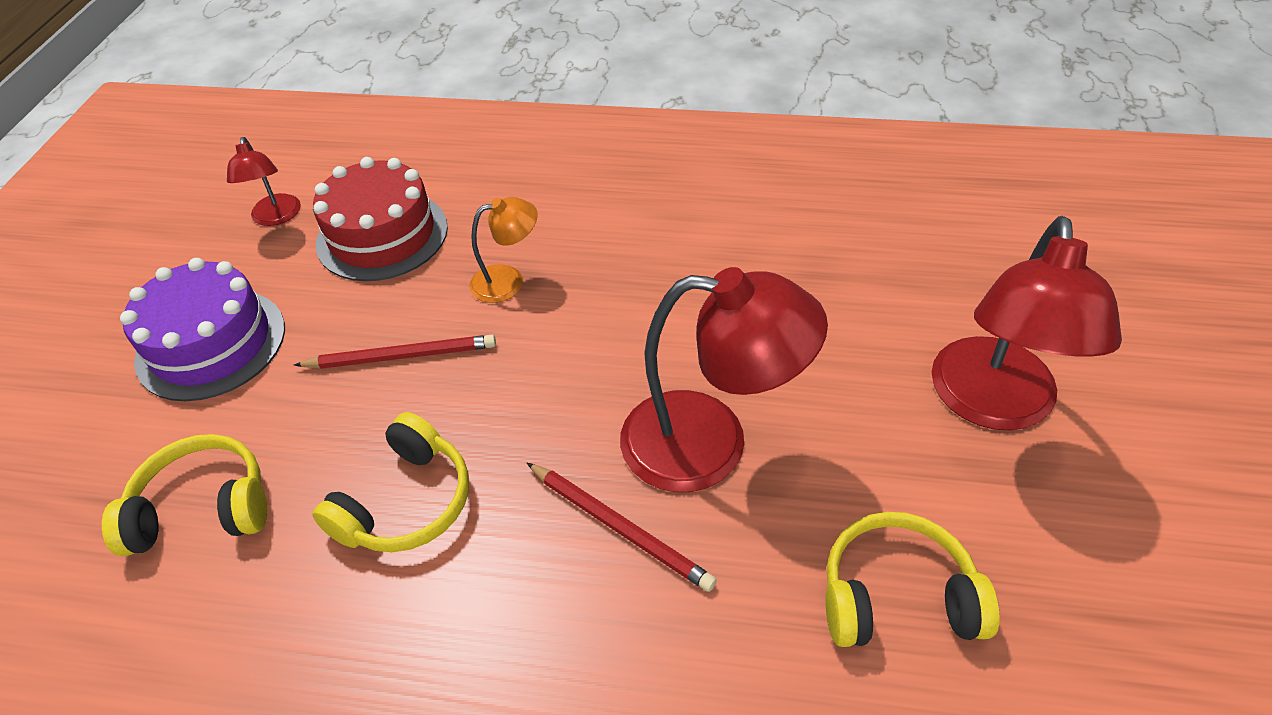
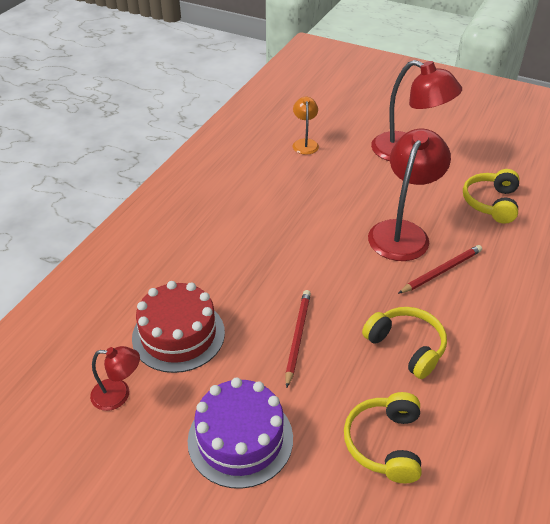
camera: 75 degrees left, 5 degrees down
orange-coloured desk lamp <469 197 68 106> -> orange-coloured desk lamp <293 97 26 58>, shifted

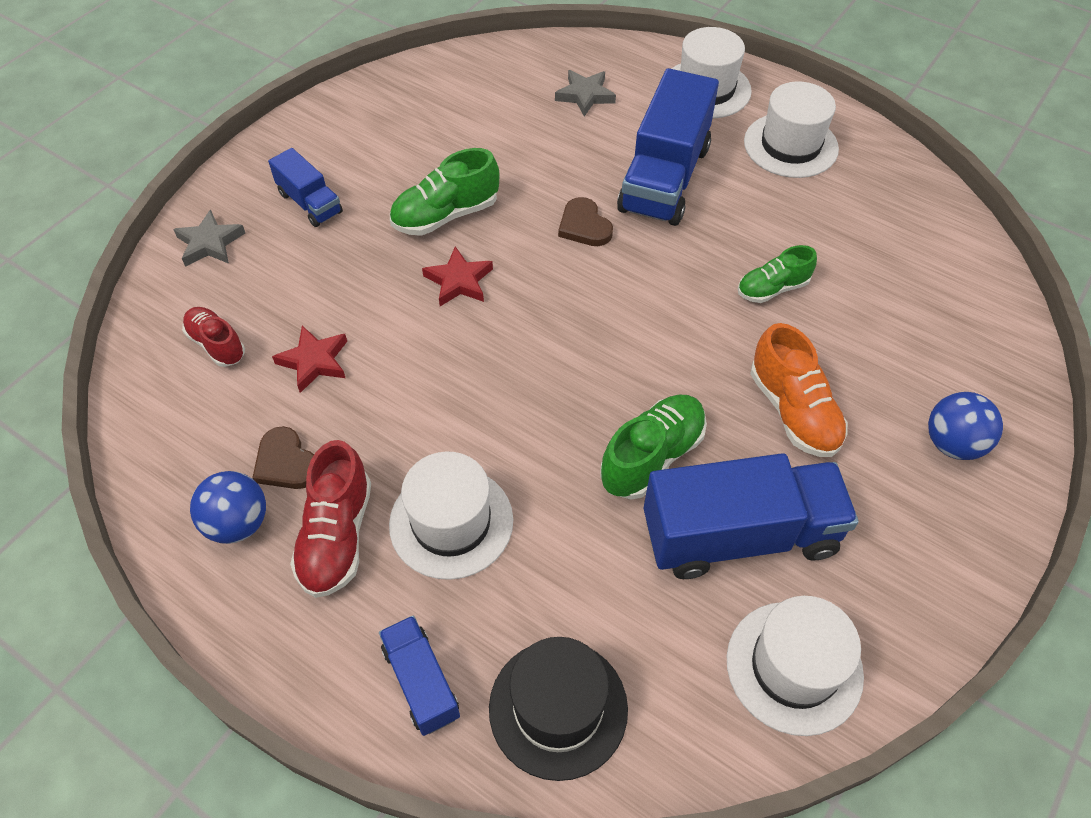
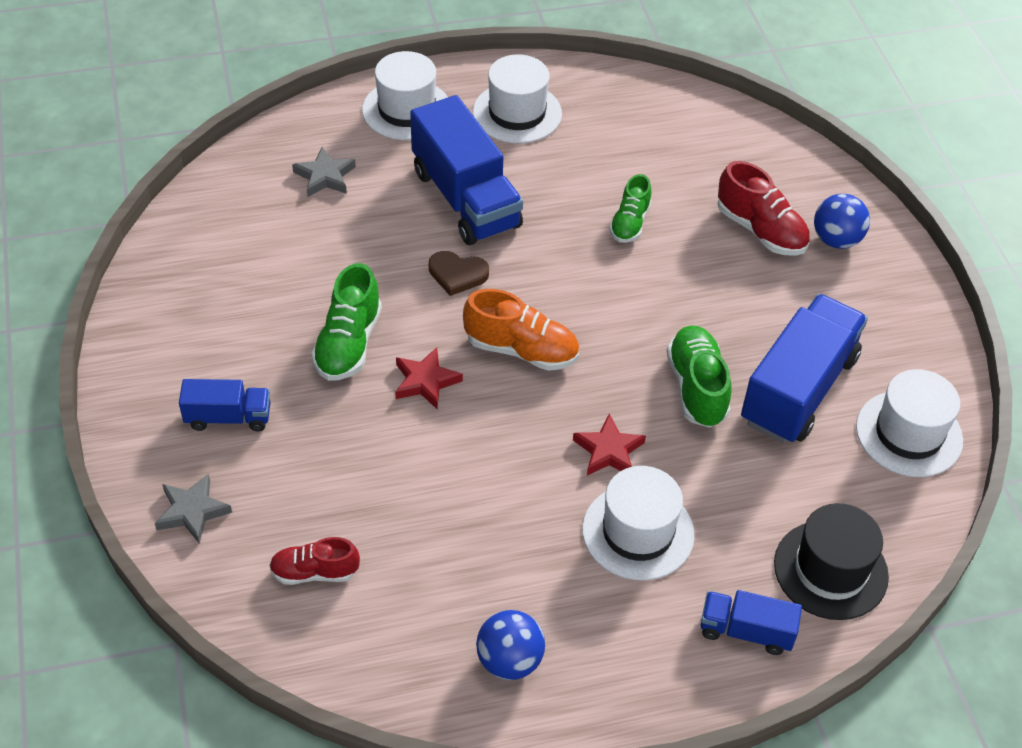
camera: 50 degrees left, 5 degrees down
orange-coloured shoe <750 323 98 134> -> orange-coloured shoe <463 289 116 82>, shifted
red five-pointed star <272 326 75 67> -> red five-pointed star <573 414 73 61>, shifted
russet love heart <252 426 62 63> -> none
red shoe <290 440 81 158> -> red shoe <718 161 92 95>, shifted

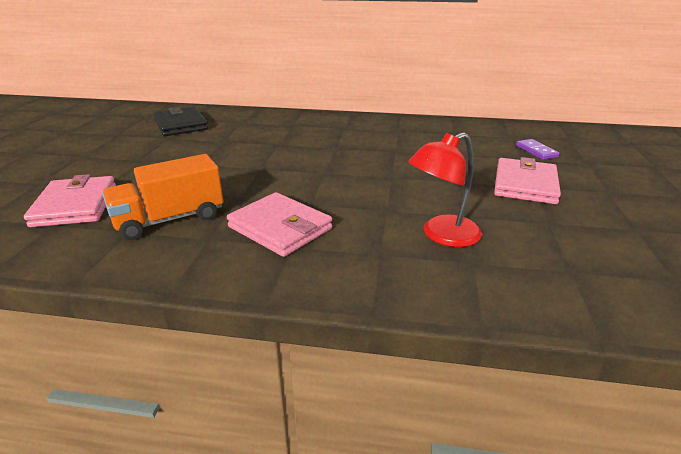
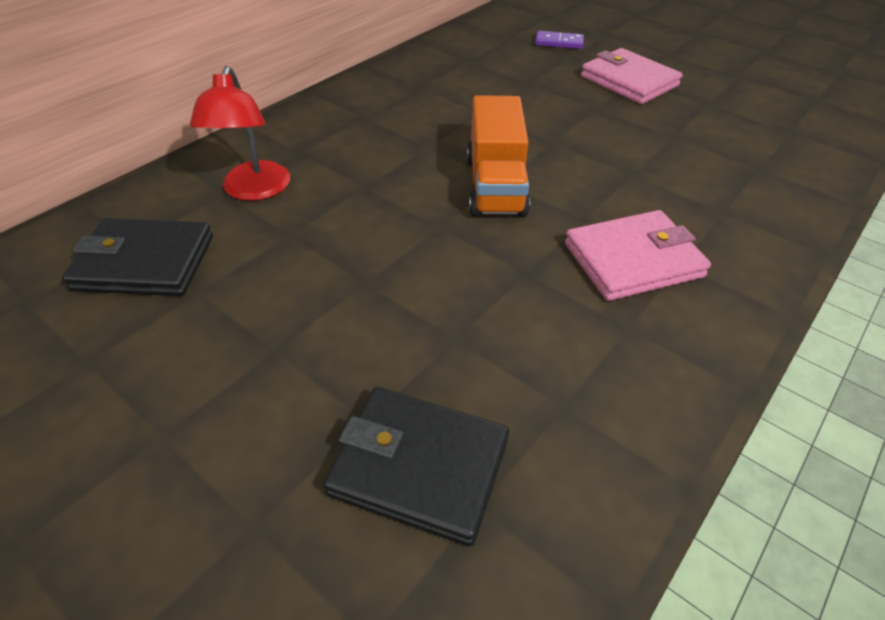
camera: 60 degrees left, 15 degrees up
red desk lamp <408 132 74 115> -> red desk lamp <190 66 100 135>, shifted
orange-coloured truck <102 154 122 86> -> orange-coloured truck <467 95 63 122>, shifted
pink billfold <24 174 92 53> -> black billfold <323 387 186 160>

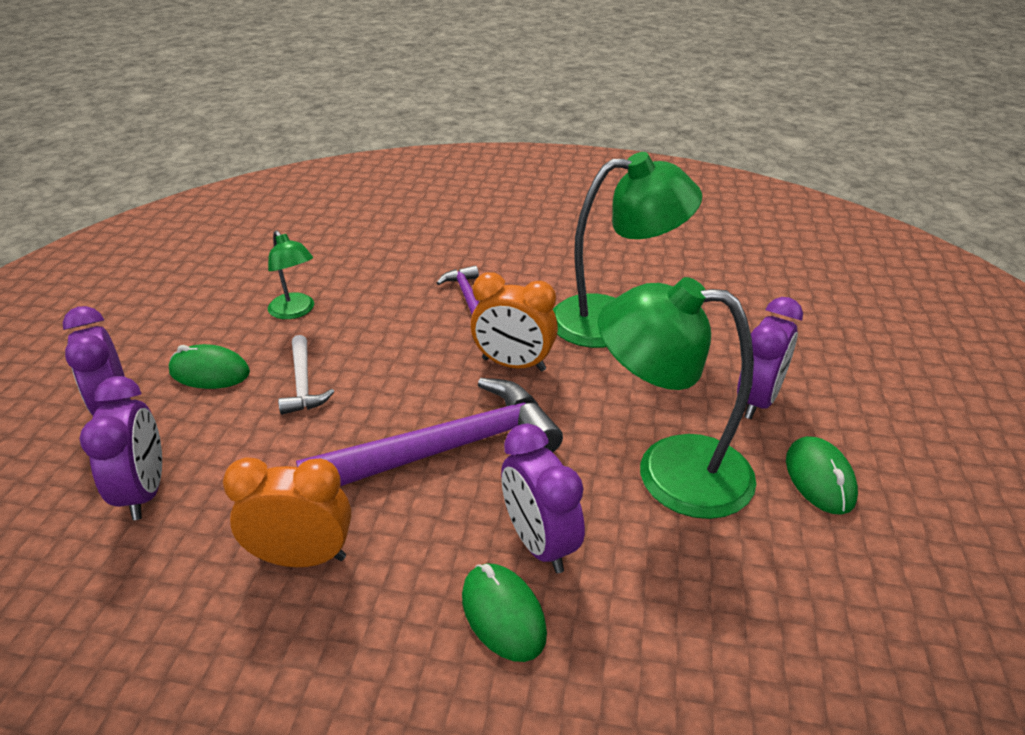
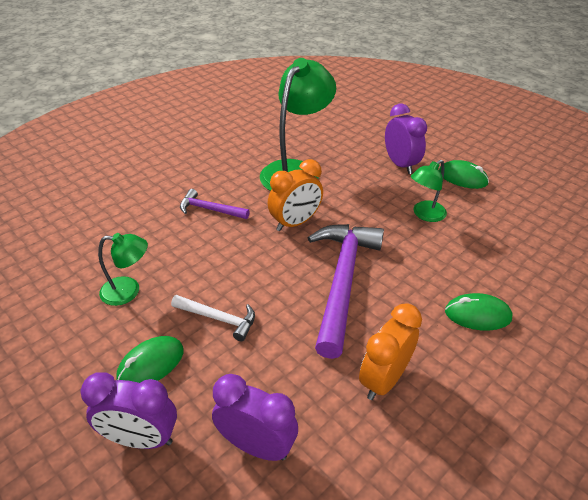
camera: 55 degrees left, 5 degrees up
green desk lamp <598 277 158 242> -> green desk lamp <411 160 36 62>, x0.52
violet alarm clock <501 423 84 150> -> none

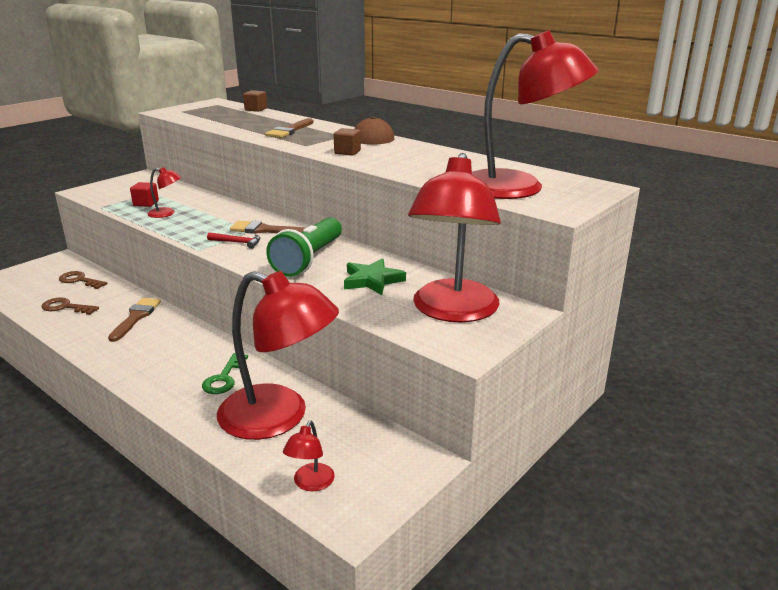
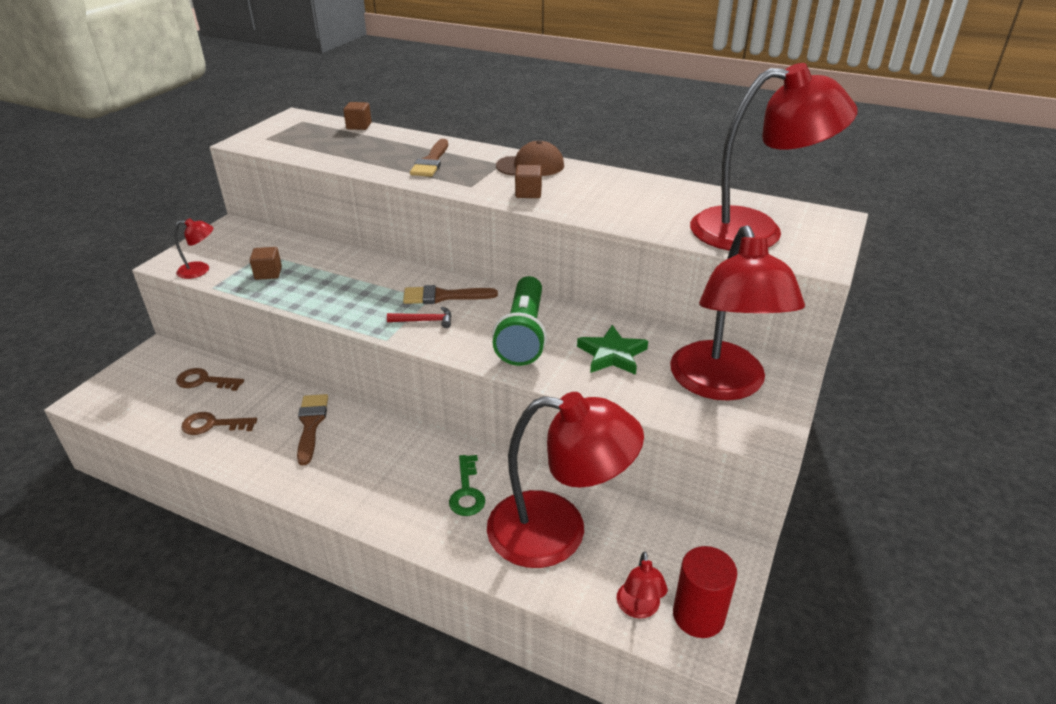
camera: 15 degrees left, 10 degrees up
red desk lamp <147 167 34 51> -> red desk lamp <175 218 39 61>, shifted
red block <130 182 29 25> -> russet block <250 247 32 33>
none -> red solid cylinder <673 546 64 92>

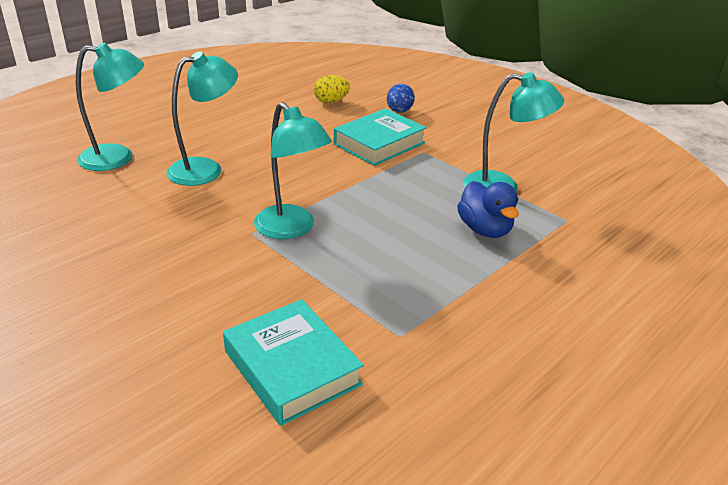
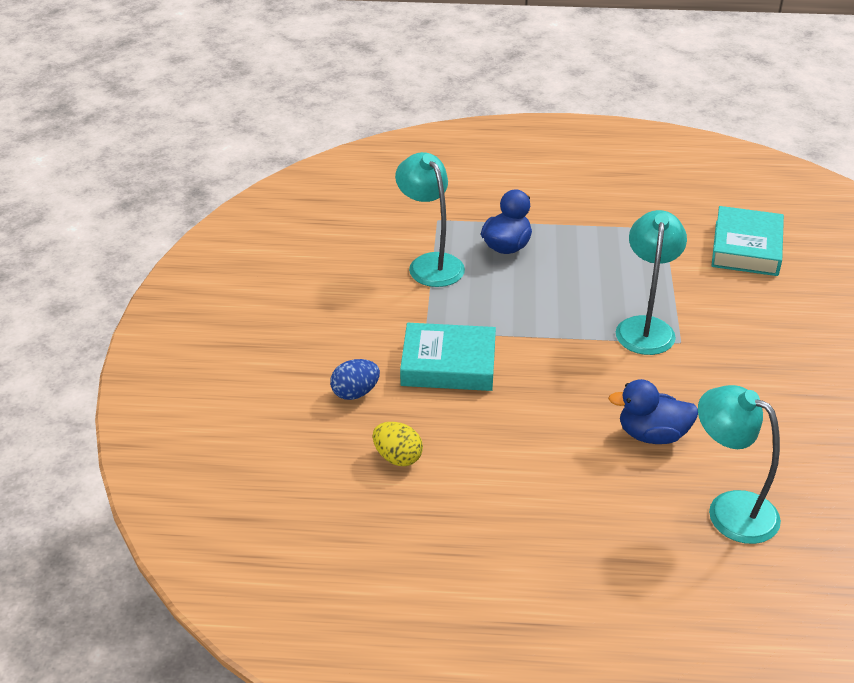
camera: 130 degrees left, 5 degrees up
aqua desk lamp <167 51 71 135> -> cobalt rubber duck <608 379 90 65>

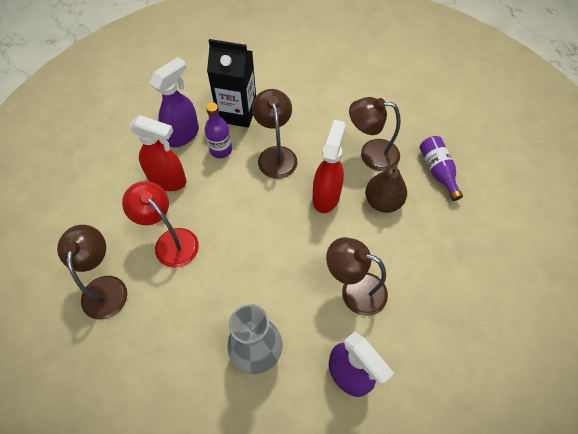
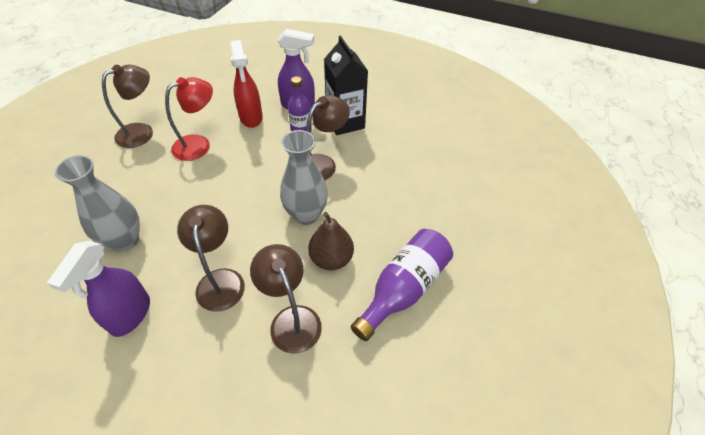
camera: 55 degrees right, 10 degrees down
russet desk lamp <349 97 52 74> -> russet desk lamp <250 244 72 110>, shifted
red spray bottle <312 120 34 93> -> ash-grey vase <280 130 48 95>
violet drink bottle <419 136 44 65> -> violet drink bottle <351 229 102 112>, x1.56
red desk lamp <122 181 77 87> -> red desk lamp <165 77 48 84>, 45 degrees clockwise

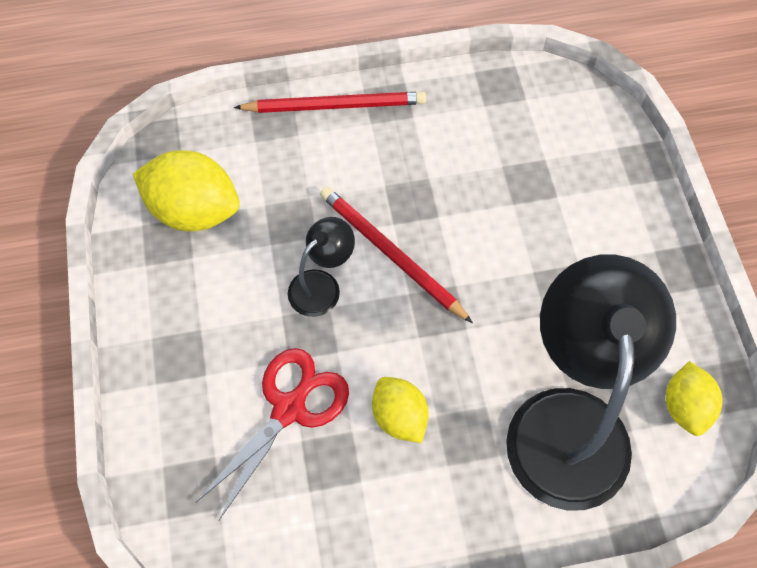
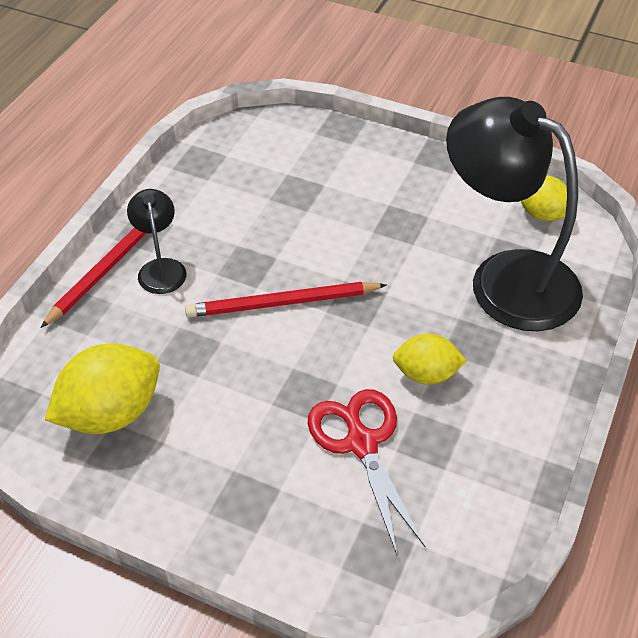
camera: 55 degrees left, 15 degrees down
black desk lamp <288 217 67 100> -> black desk lamp <127 189 59 105>, shifted

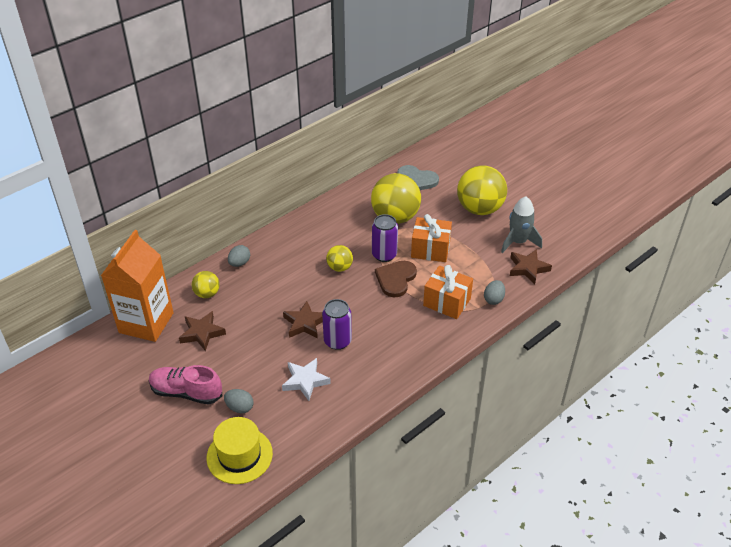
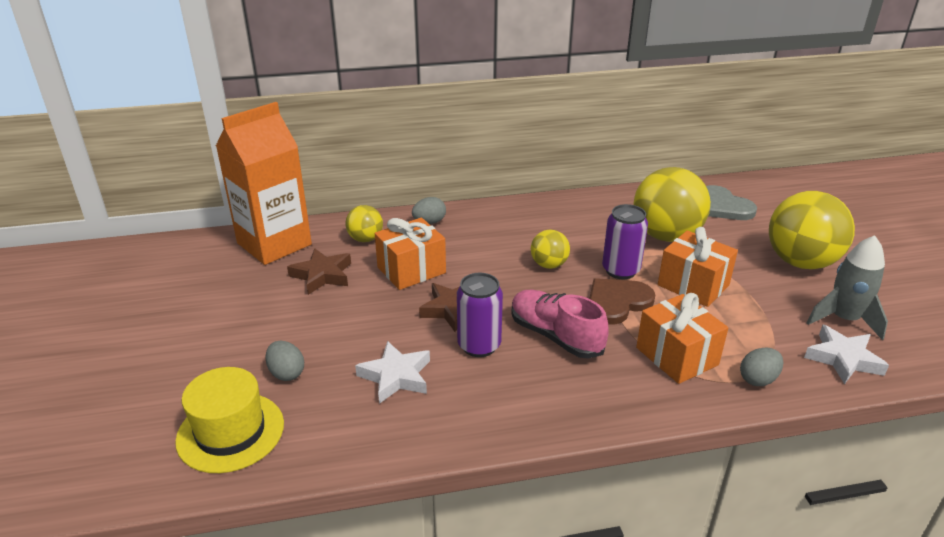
camera: 30 degrees right, 10 degrees down
russet five-pointed star <510 249 42 35> -> snow-white five-pointed star <804 325 85 59>
pink shoe <149 365 74 40> -> pink shoe <511 290 98 69>, shifted
none -> orange-coloured present <375 218 71 72>

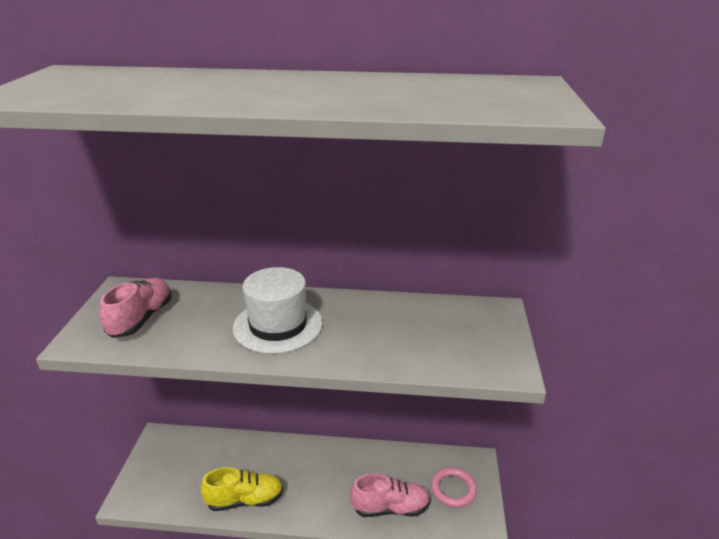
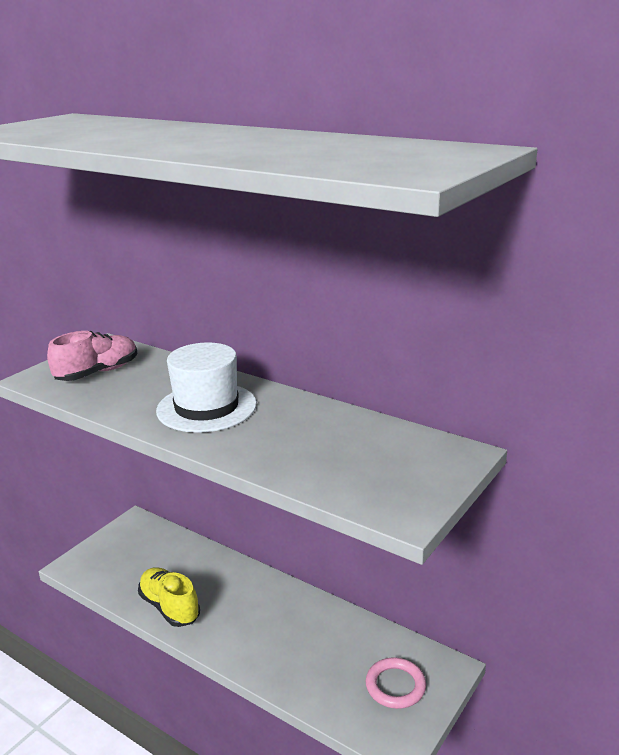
camera: 30 degrees right, 5 degrees down
golden shoe <201 467 82 44> -> golden shoe <138 567 62 60>, 150 degrees counterclockwise
pink shoe <350 473 80 44> -> none

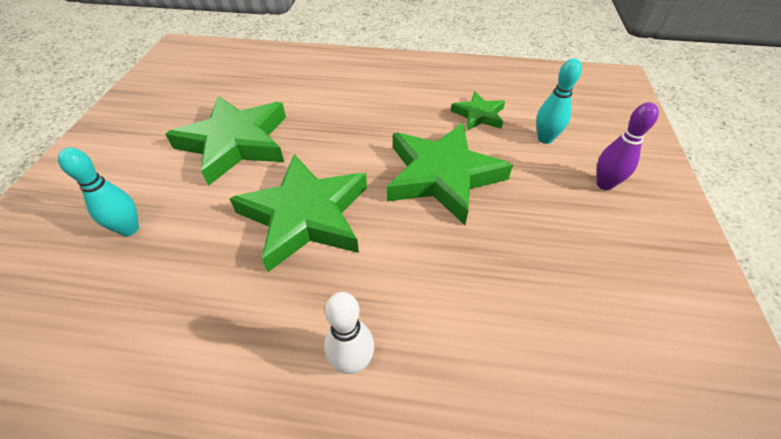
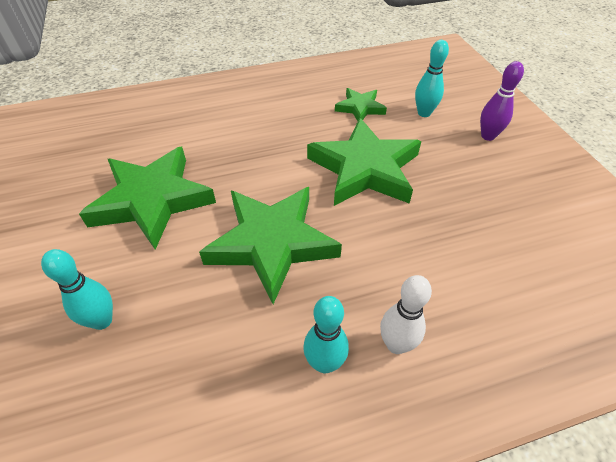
camera: 25 degrees left, 0 degrees up
none -> aqua skittle <303 296 46 77>

